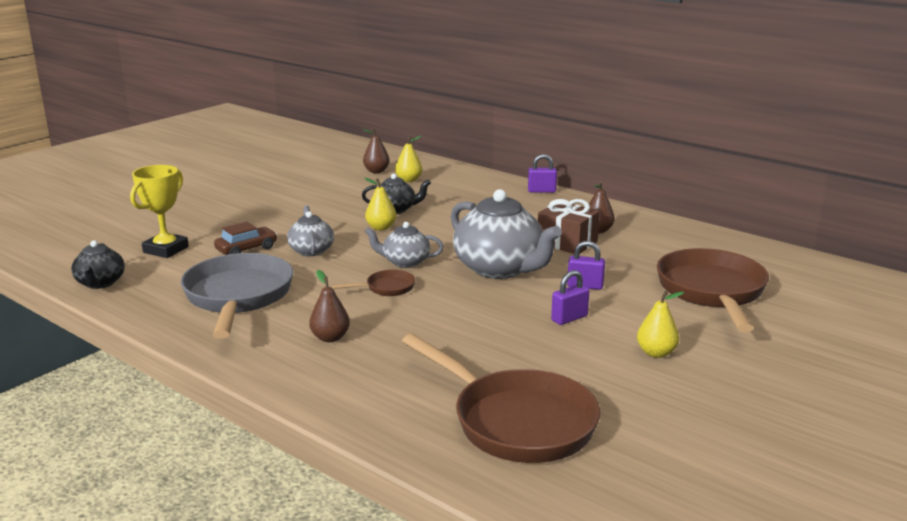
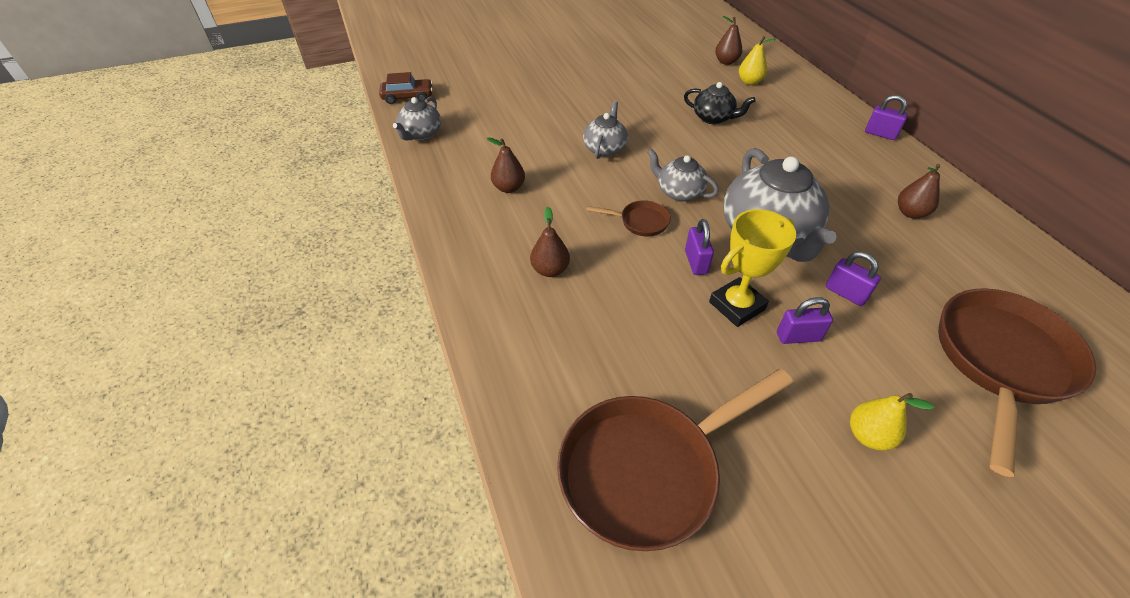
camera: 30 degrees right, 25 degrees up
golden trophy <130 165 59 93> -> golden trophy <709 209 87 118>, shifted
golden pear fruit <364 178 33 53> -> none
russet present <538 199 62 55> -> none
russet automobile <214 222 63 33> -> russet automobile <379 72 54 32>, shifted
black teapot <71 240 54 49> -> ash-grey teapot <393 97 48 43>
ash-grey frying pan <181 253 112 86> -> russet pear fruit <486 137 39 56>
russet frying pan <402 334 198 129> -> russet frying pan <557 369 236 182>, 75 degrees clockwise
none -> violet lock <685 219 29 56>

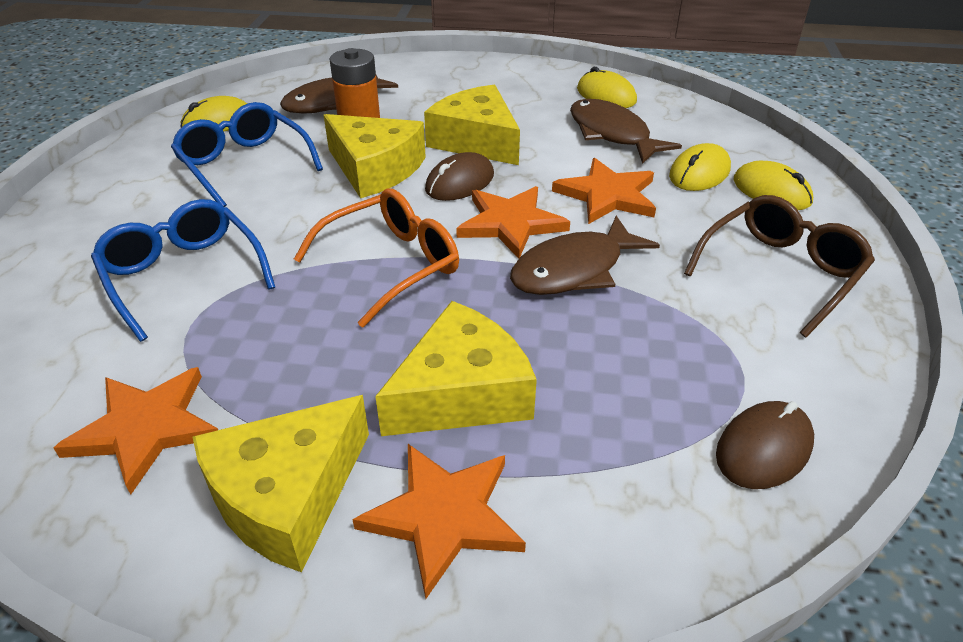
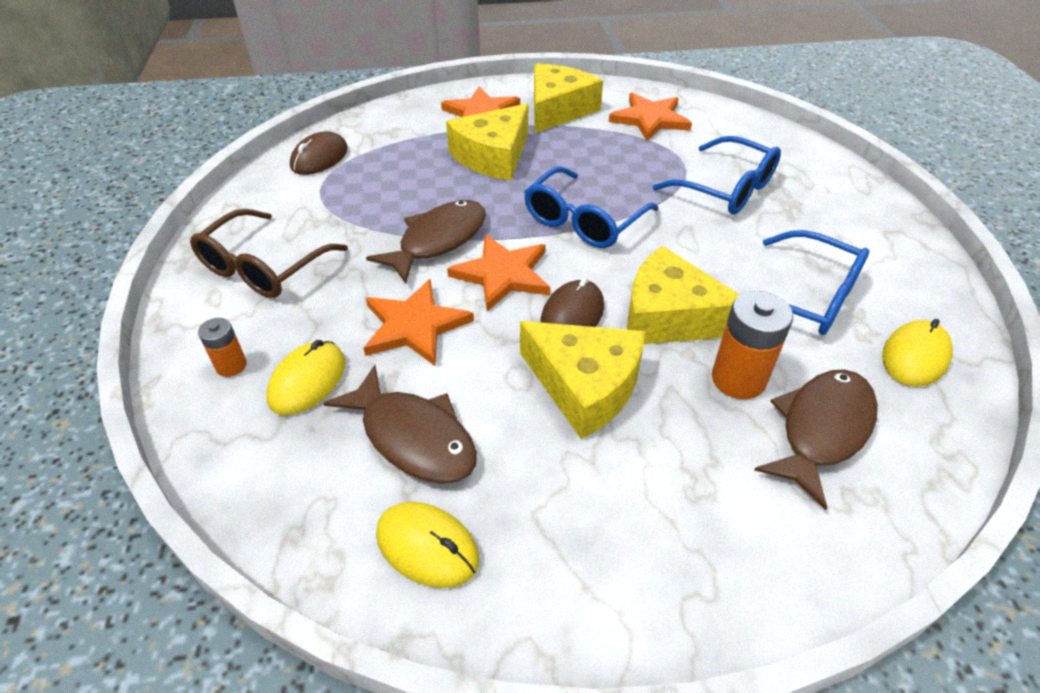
camera: 165 degrees right, 5 degrees up
golden PC mouse <734 161 79 49> -> orange-coloured power cell <198 318 49 59>
orange-coloured spectacles <294 188 165 140> -> cobalt spectacles <524 166 134 82>

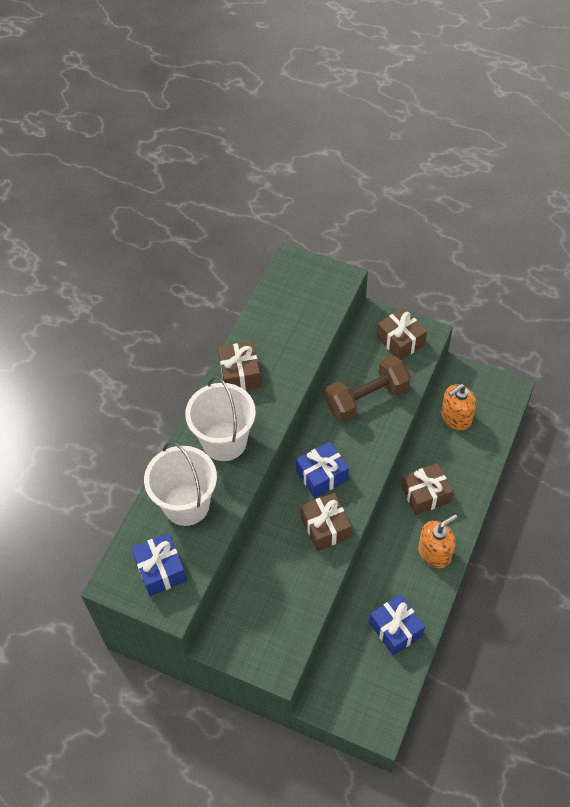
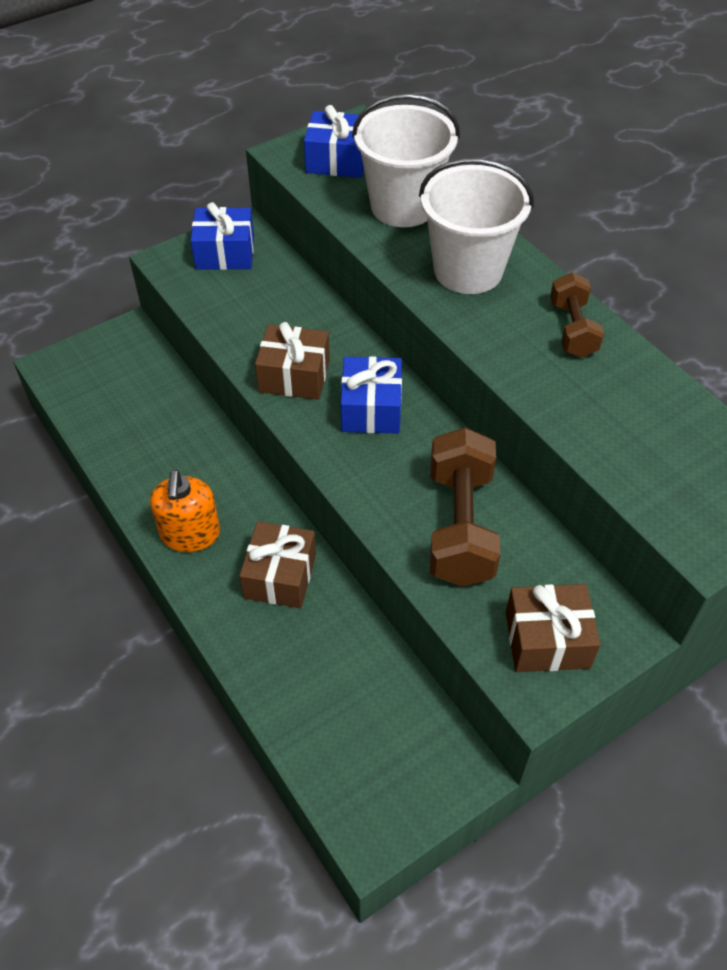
camera: 120 degrees right, 5 degrees down
russet present <218 341 43 49> -> russet free weight <550 272 54 86>
orange-coloured soap dispenser <441 384 35 46> -> none
cobalt present <369 594 56 61> -> cobalt present <191 202 63 68>, shifted

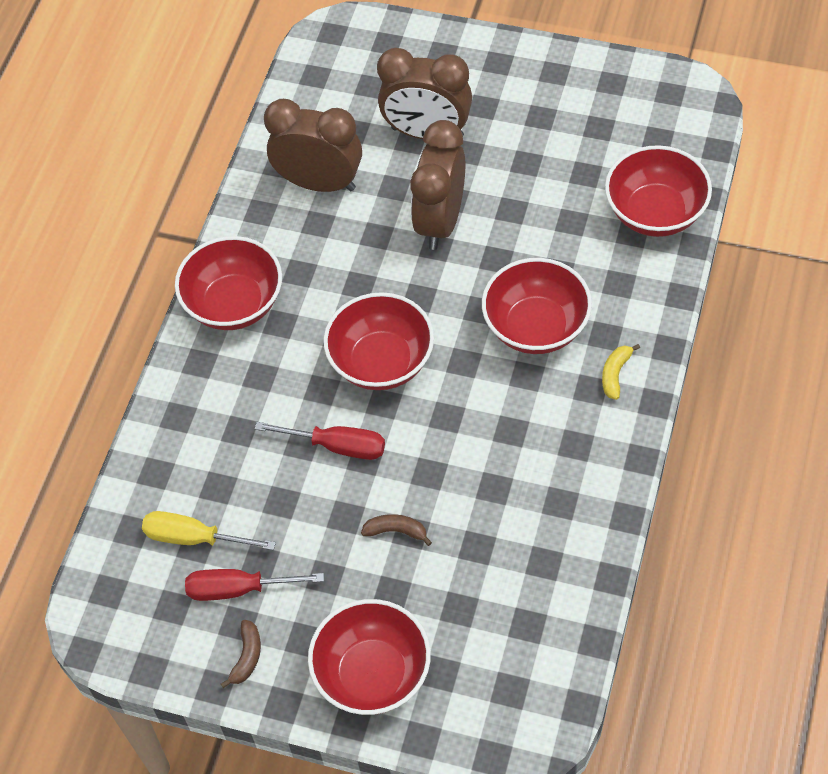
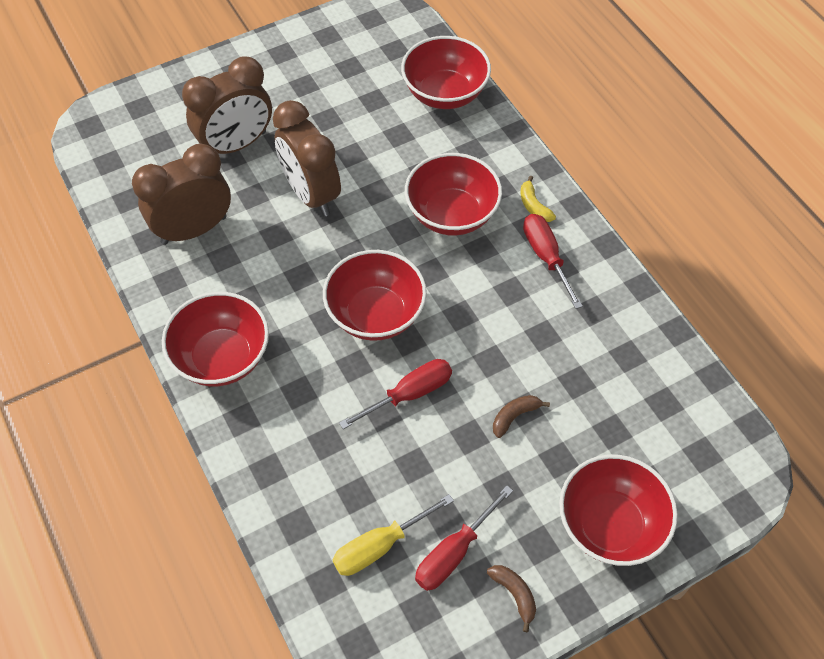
camera: 50 degrees left, 0 degrees up
none -> red hand screwdriver <523 214 60 95>

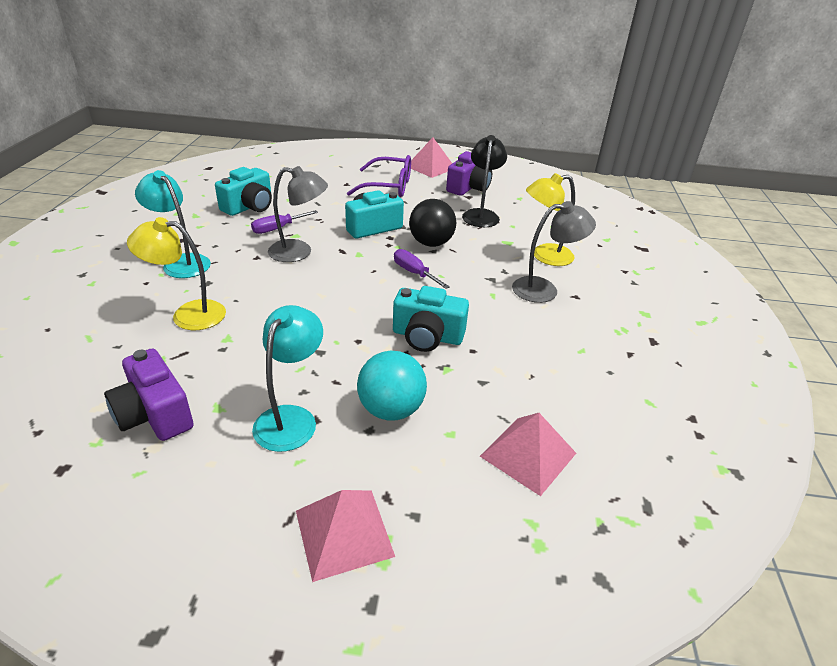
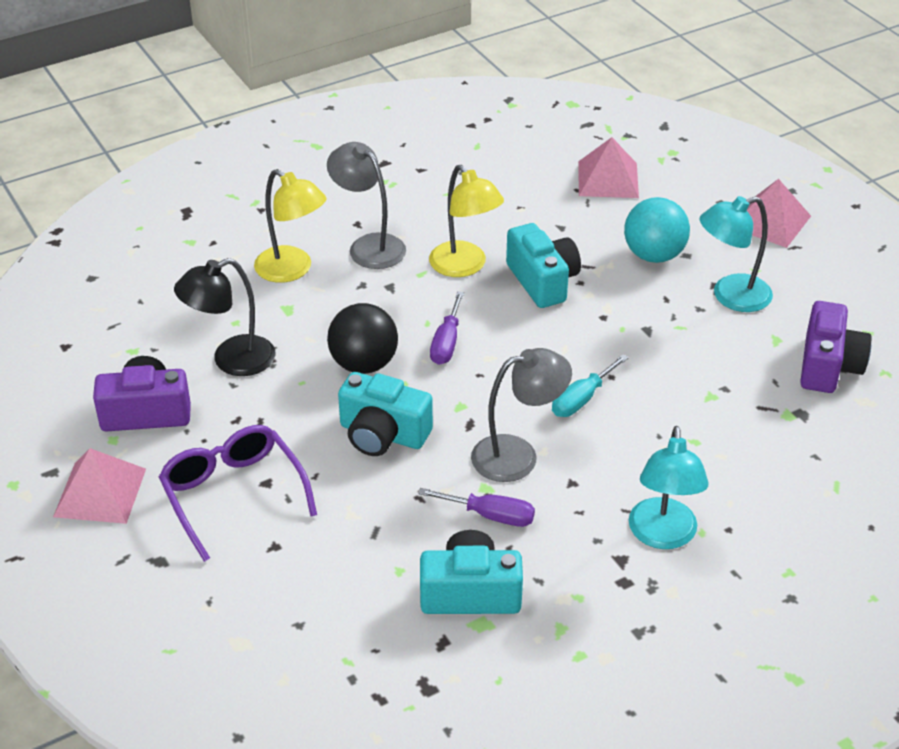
camera: 125 degrees left, 5 degrees up
ash-grey desk lamp <268 166 60 96> -> ash-grey desk lamp <471 348 101 134>, 105 degrees clockwise
golden desk lamp <127 217 99 113> -> golden desk lamp <429 165 75 112>, shifted
none -> aqua hand screwdriver <552 354 77 63>

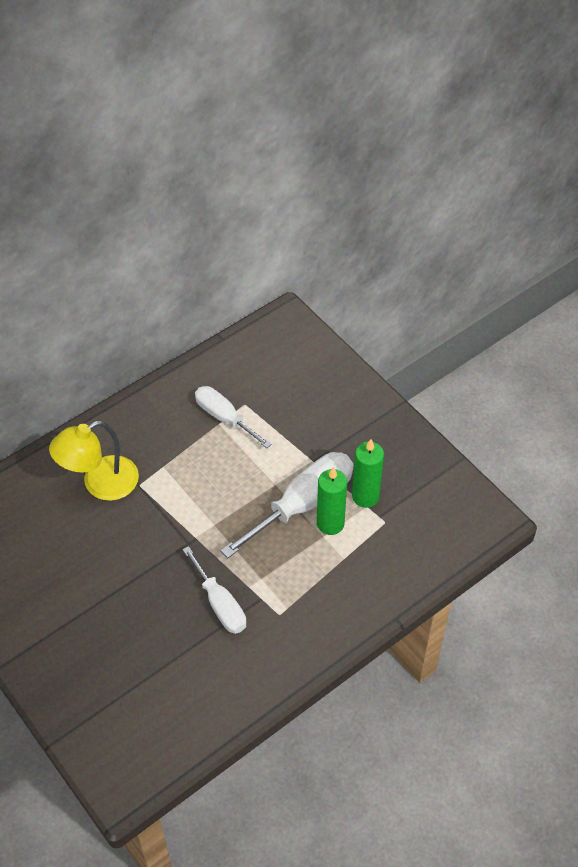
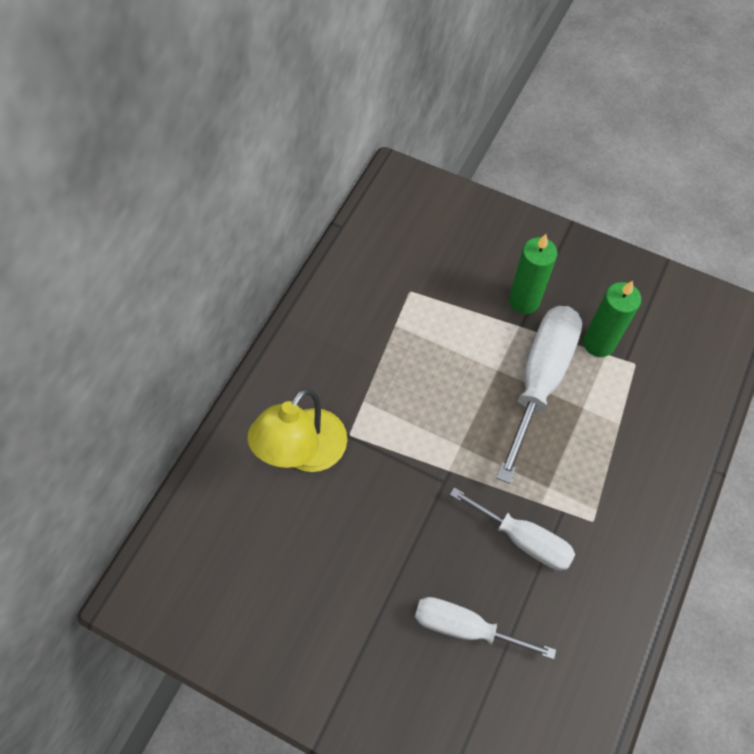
camera: 25 degrees left, 10 degrees up
snow-white hand screwdriver <195 386 77 62> -> snow-white hand screwdriver <415 597 141 62>, shifted
green wax candle <317 467 30 68> -> green wax candle <509 234 48 80>, shifted

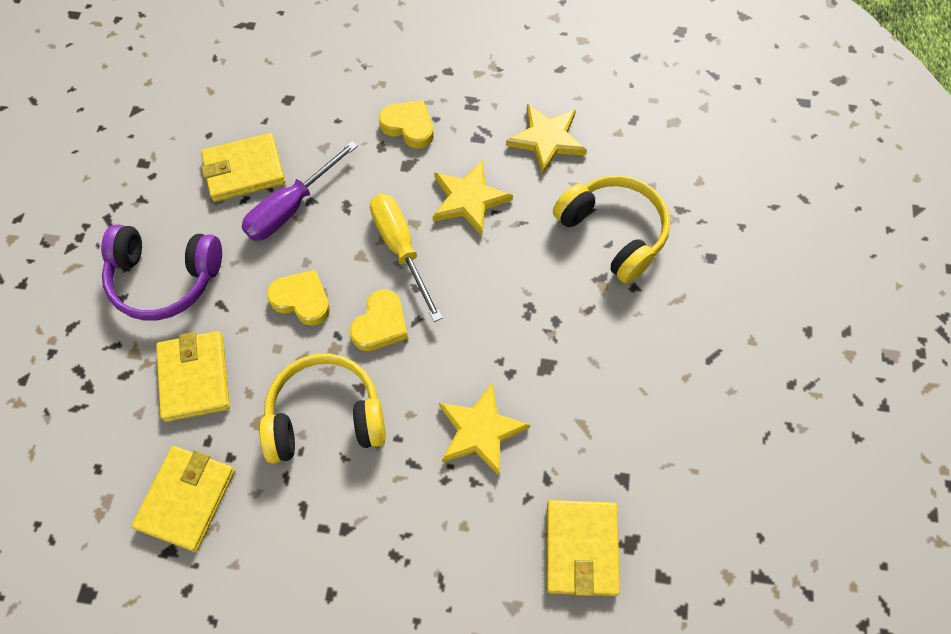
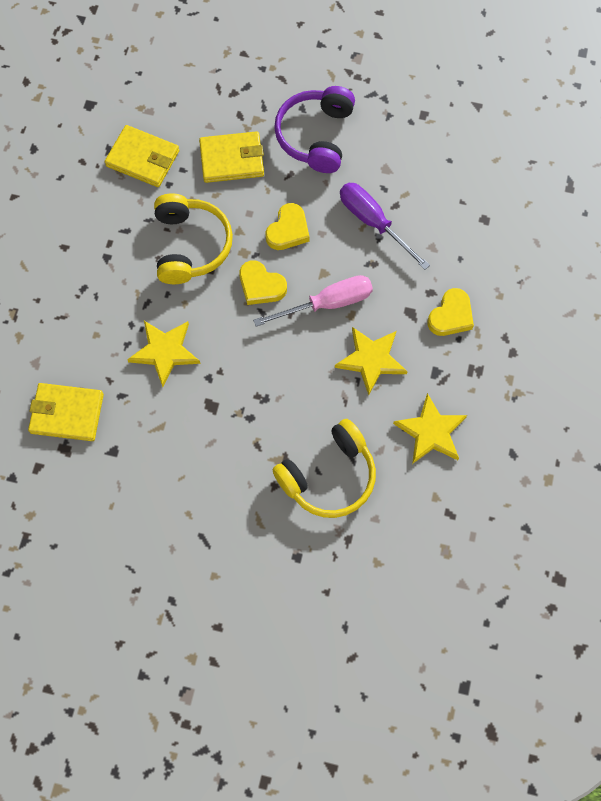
camera: 95 degrees right, 5 degrees up
golden billfold <201 133 84 69> -> none
golden hand screwdriver <370 194 72 128> -> pink hand screwdriver <253 275 120 52>

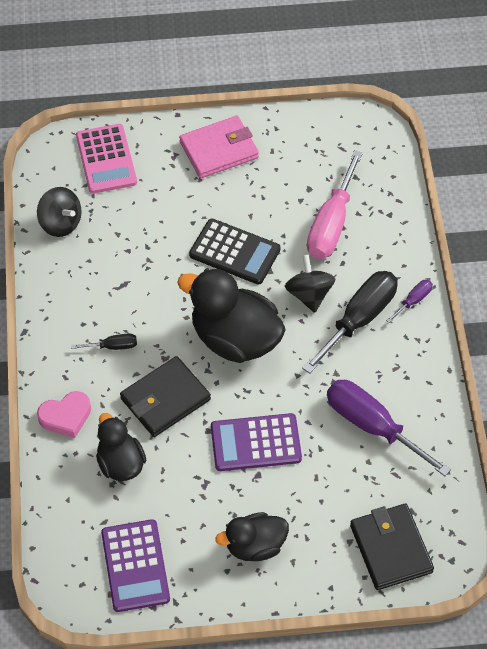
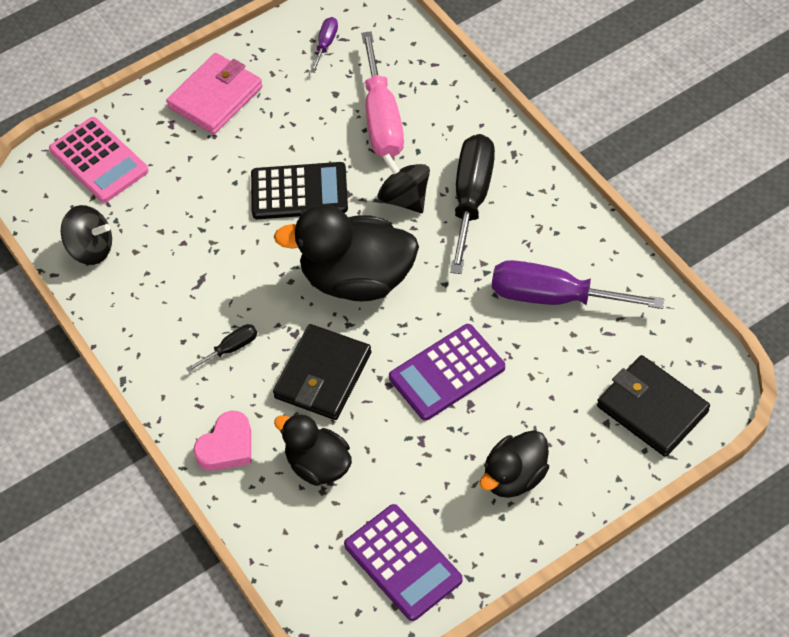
camera: 25 degrees left, 0 degrees up
violet hand screwdriver <386 280 47 43> -> violet hand screwdriver <310 17 28 56>, shifted

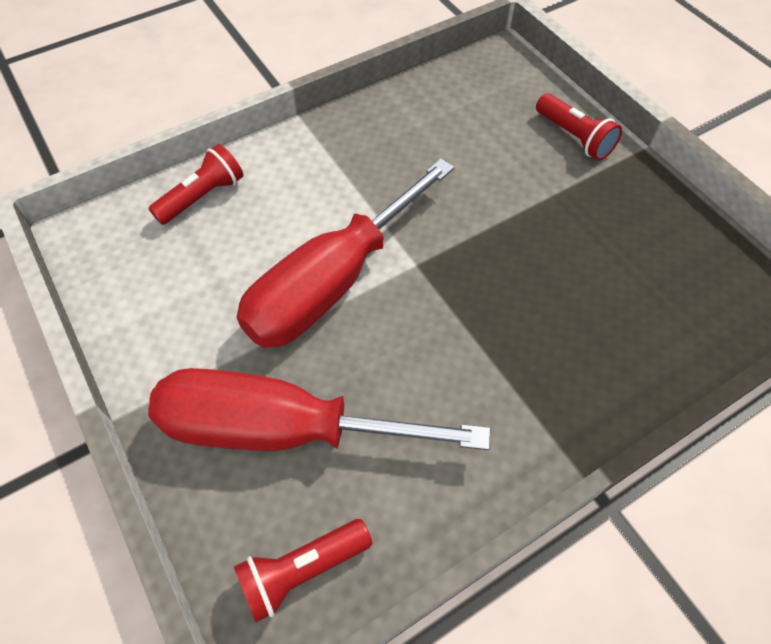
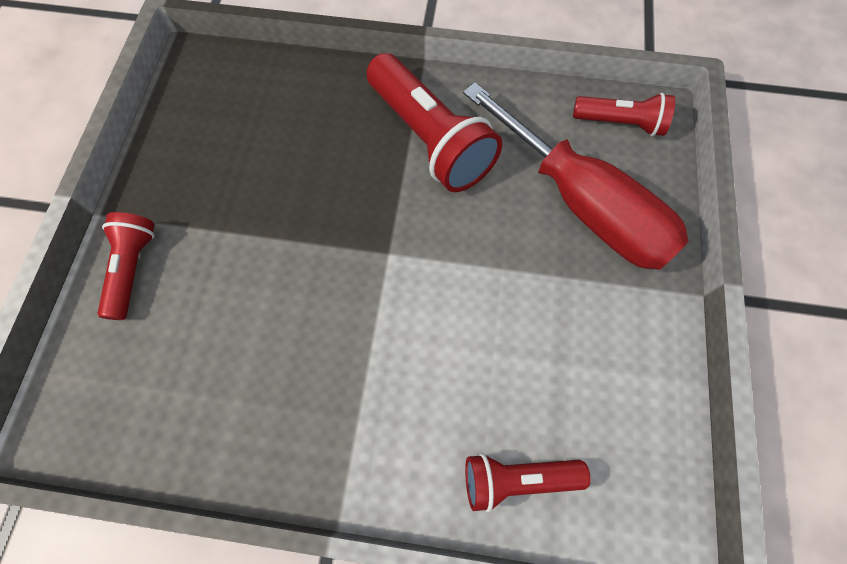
camera: 140 degrees left, 10 degrees up
red hand screwdriver <237 159 217 189> -> none
none -> red flashlight <367 53 135 139>

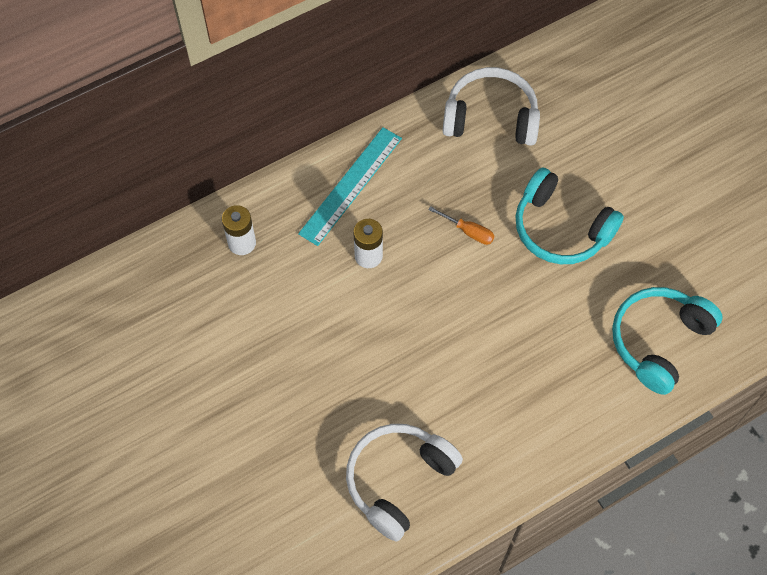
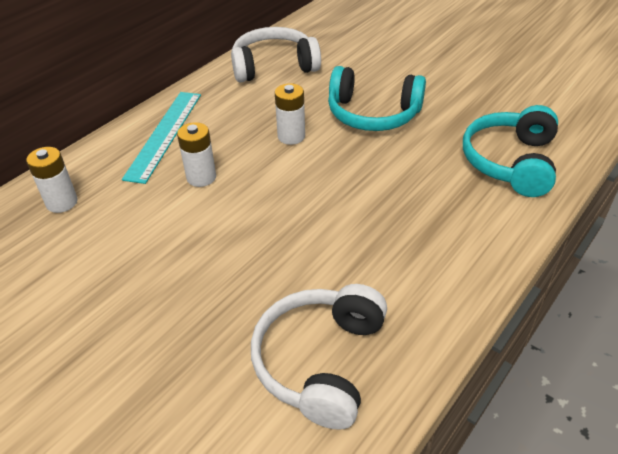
camera: 20 degrees left, 20 degrees down
orange-coloured hand screwdriver <428 206 66 39> -> snow-white power cell <275 83 30 62>

